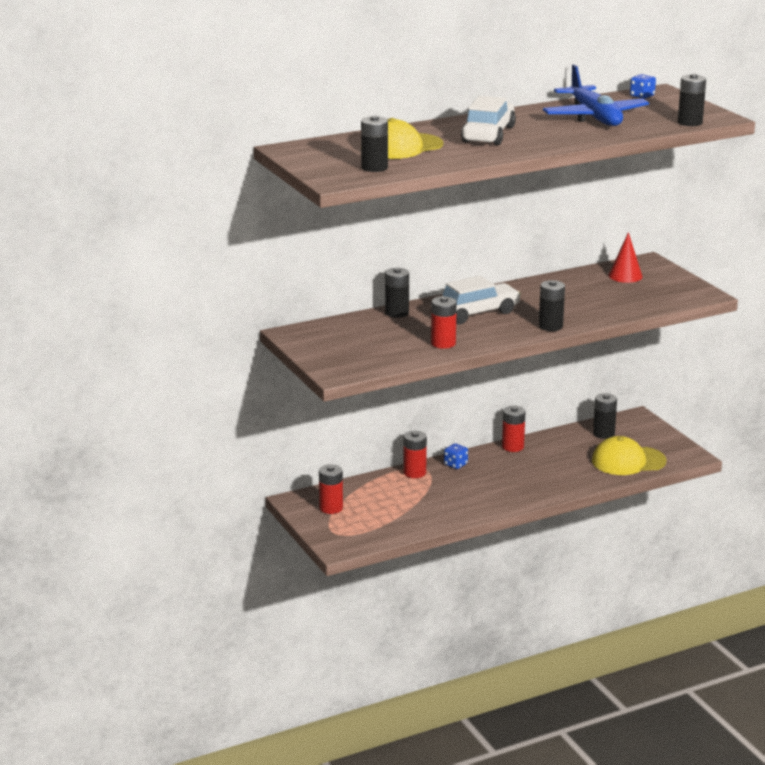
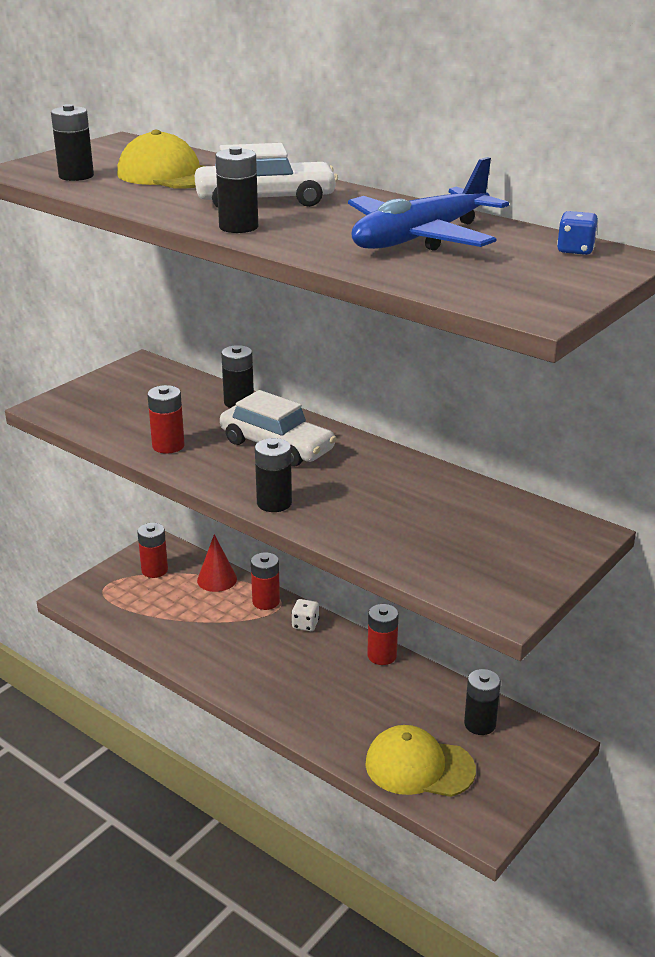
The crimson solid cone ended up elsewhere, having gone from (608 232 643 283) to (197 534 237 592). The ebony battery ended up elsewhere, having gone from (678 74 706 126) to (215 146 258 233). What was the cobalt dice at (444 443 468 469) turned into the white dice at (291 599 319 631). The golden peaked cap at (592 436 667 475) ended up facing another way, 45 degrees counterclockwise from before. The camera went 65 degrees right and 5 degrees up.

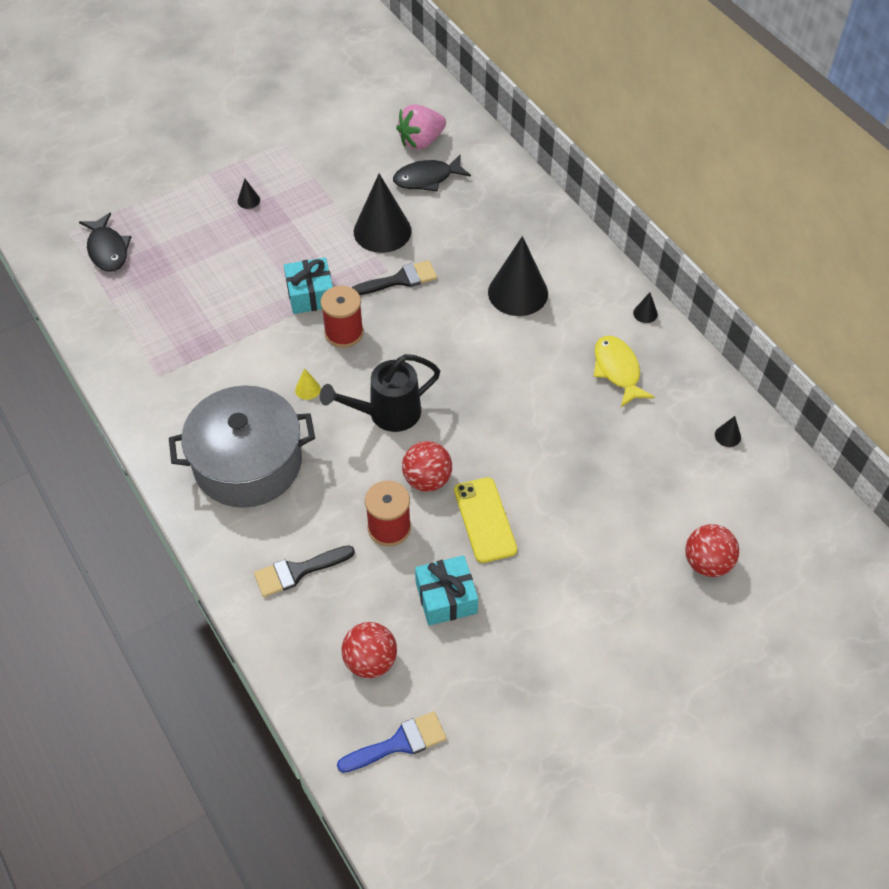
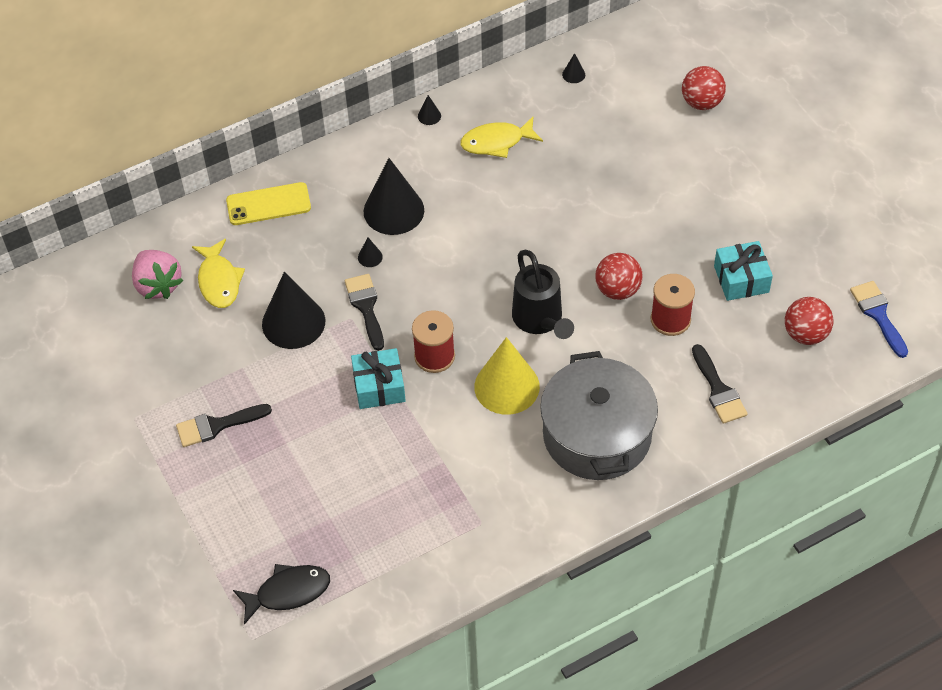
The second view gained the ebony paintbrush at (176 404 272 447). The ebony solid cone ended up elsewhere, having gone from (238 178 260 209) to (358 237 383 267). The golden mobile phone ended up elsewhere, having gone from (454 477 517 563) to (226 182 311 225). What was the ebony toy fish at (393 154 471 192) turned into the golden toy fish at (192 239 245 308). The size of the golden solid cone at (295 368 321 400) changed by a factor of 2.50. The camera went 85 degrees left and 0 degrees up.

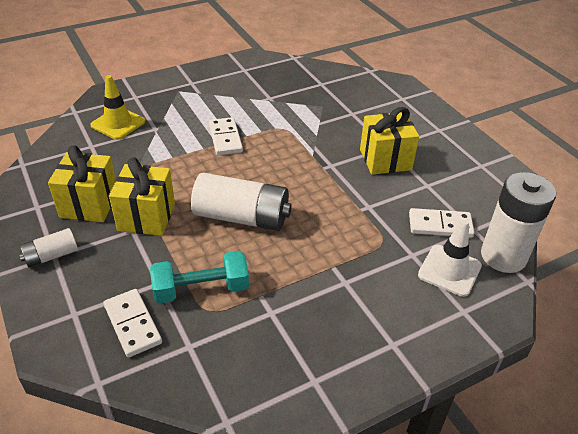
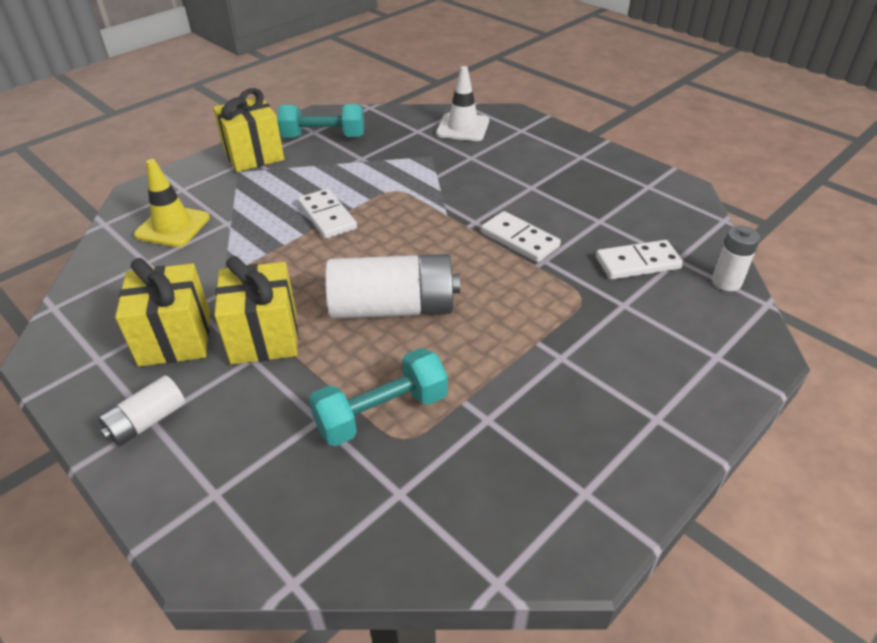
The second view gained the aqua free weight at (277 104 364 138). The white domino ended up elsewhere, having gone from (104 289 162 358) to (481 211 561 262). The golden wrapped gift ended up elsewhere, having gone from (360 107 419 175) to (213 88 284 172). The white traffic cone ended up elsewhere, having gone from (418 219 482 297) to (436 66 489 141). The size of the white battery at (481 172 556 273) changed by a factor of 0.52. The camera went 15 degrees left and 0 degrees up.

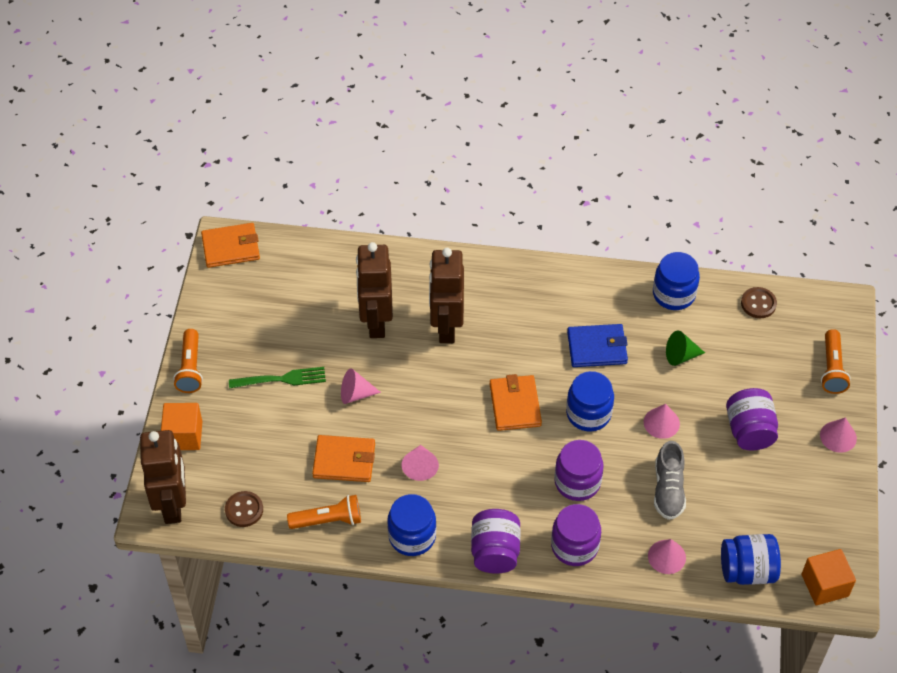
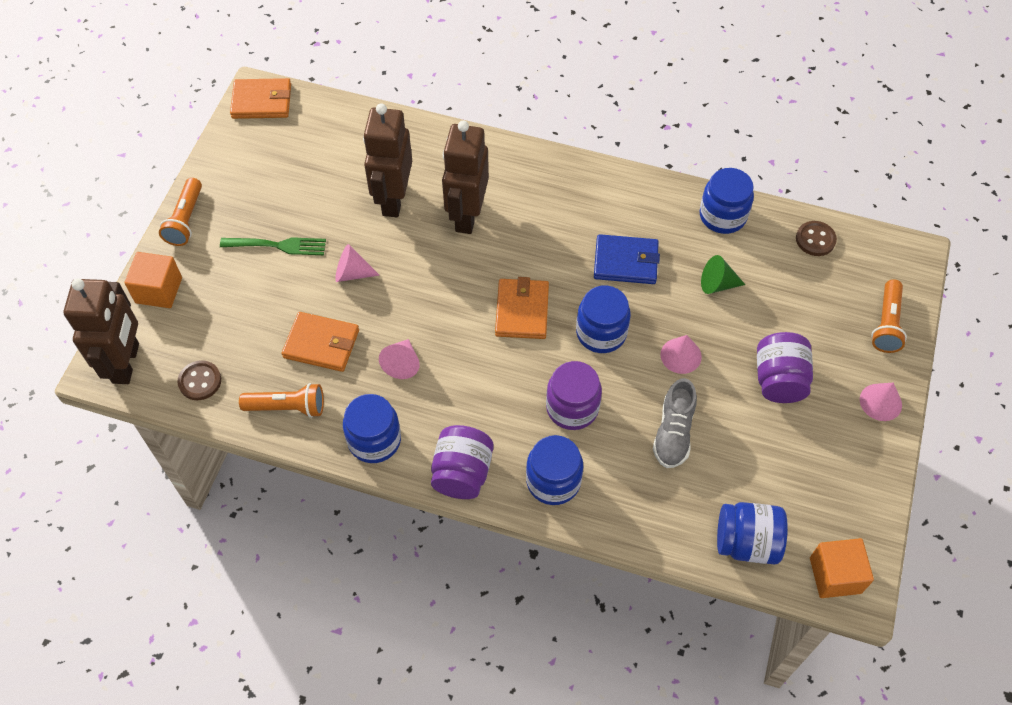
The second view lost the rose-pink solid cone at (648 539 686 574). What was the violet preserve jar at (551 504 601 566) turned into the cobalt preserve jar at (526 435 583 505). The camera went 10 degrees right and 5 degrees up.

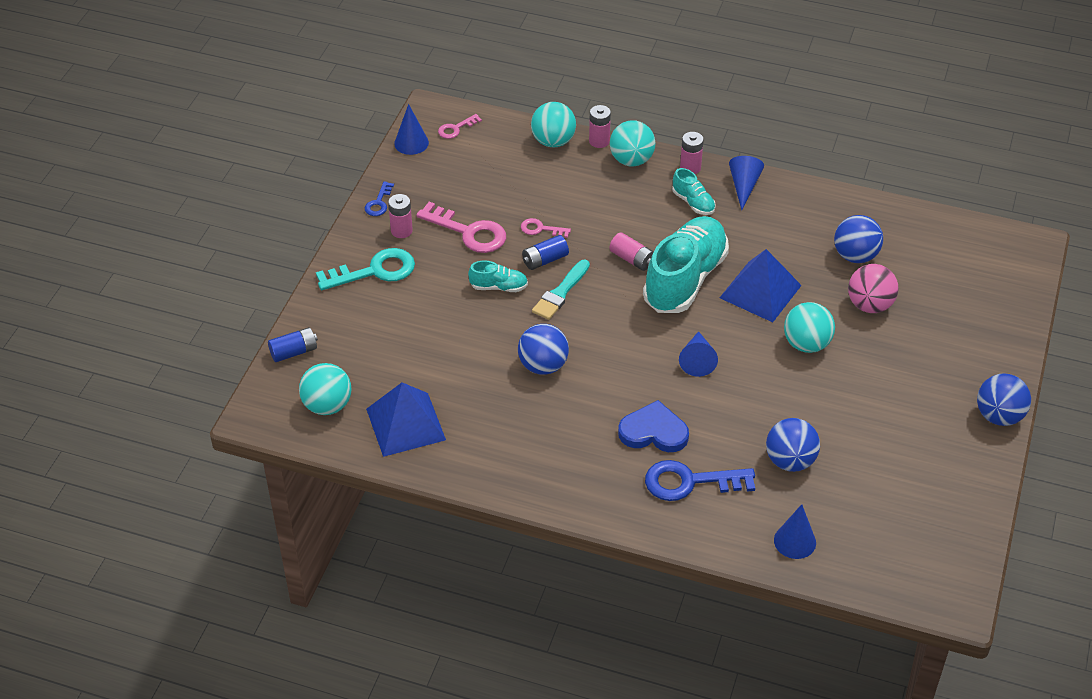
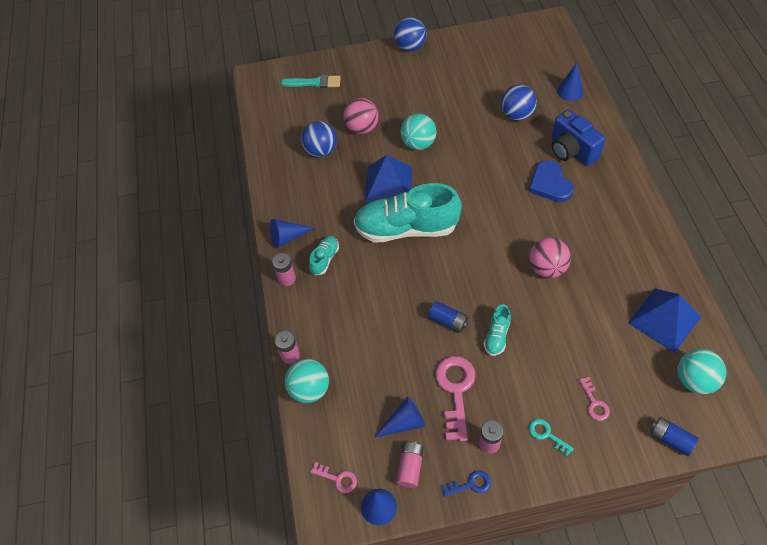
The second view lost the aqua play ball at (610 120 655 166). The rose-pink key ended up elsewhere, having gone from (521 218 571 238) to (579 377 610 421). The aqua paintbrush ended up elsewhere, having gone from (532 259 590 320) to (281 75 341 88). The rose-pink battery ended up elsewhere, having gone from (609 232 654 271) to (396 442 424 488). The cobalt solid cone ended up elsewhere, having gone from (679 331 718 377) to (373 397 425 438). Where the cobalt key stood at (645 460 755 501), the cobalt photo camera came to stand at (552 109 606 166). What was the cobalt play ball at (518 324 569 375) turned into the rose-pink play ball at (529 237 571 278). The aqua lace-up shoe at (468 260 528 292) ended up facing another way, 135 degrees counterclockwise from before. The size of the aqua key at (316 248 415 290) changed by a factor of 0.52. The camera went 115 degrees left and 10 degrees up.

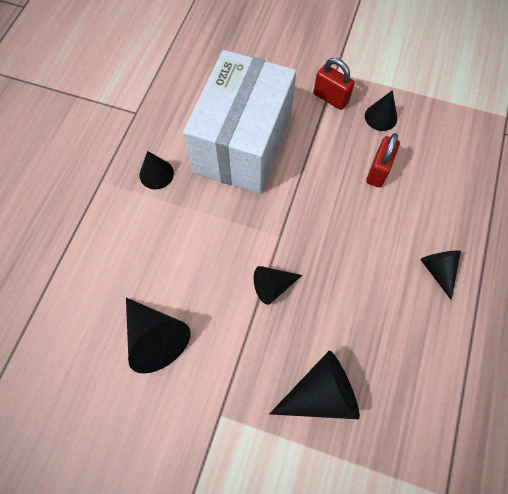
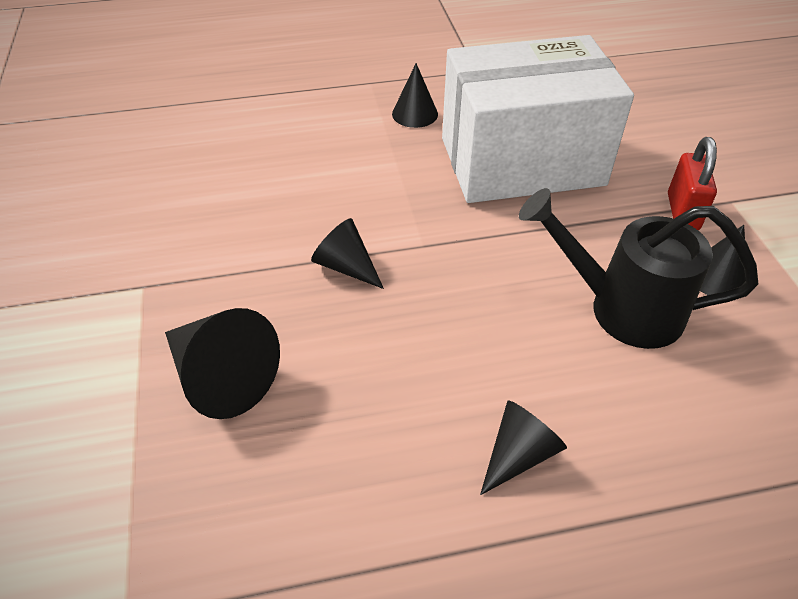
The second view lost the ebony solid cone at (126 298 191 374). Where the crimson padlock stood at (366 133 400 187), the ebony sprinkling can came to stand at (519 188 758 349). The camera went 60 degrees right and 20 degrees down.

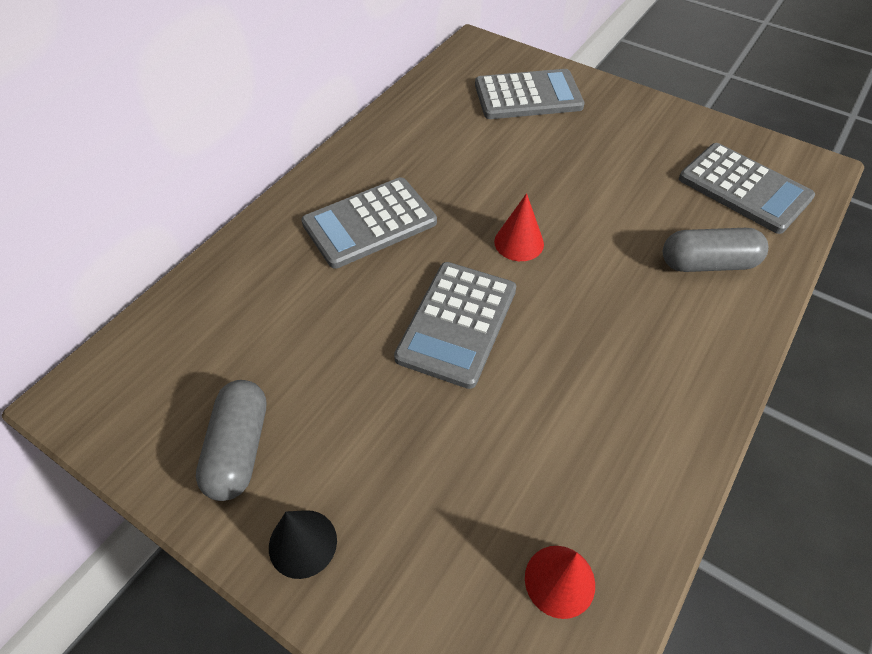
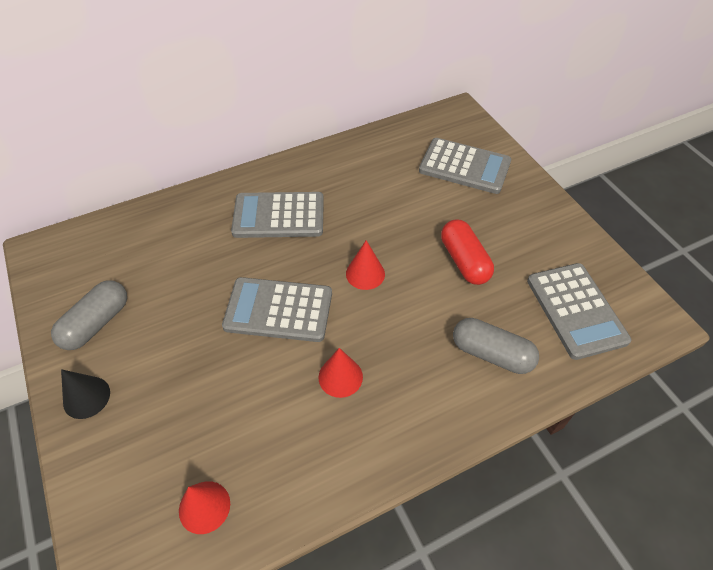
The second view gained the crimson solid cone at (319 348 363 398). The second view gained the crimson capsule at (441 220 494 285). The gray pocket calculator at (394 262 516 389) ended up facing another way, 45 degrees clockwise from before. The camera went 30 degrees right and 0 degrees up.

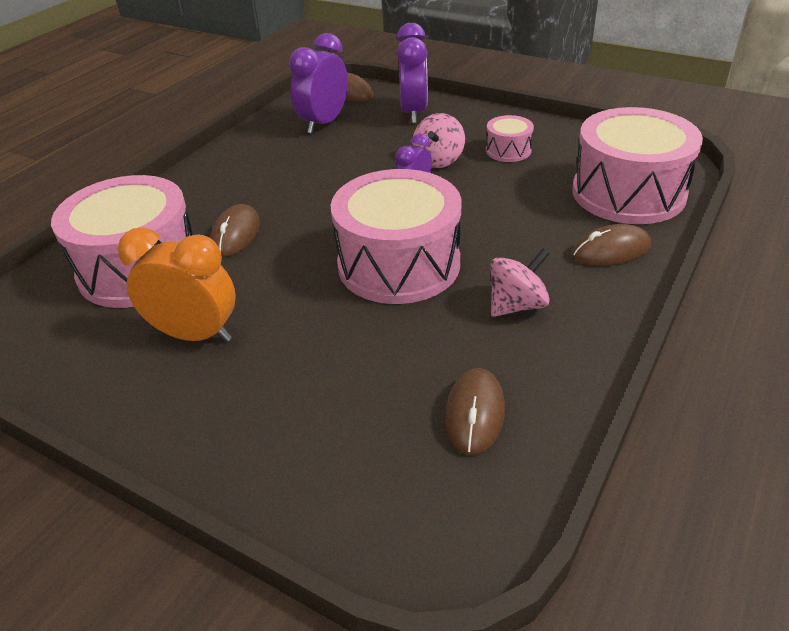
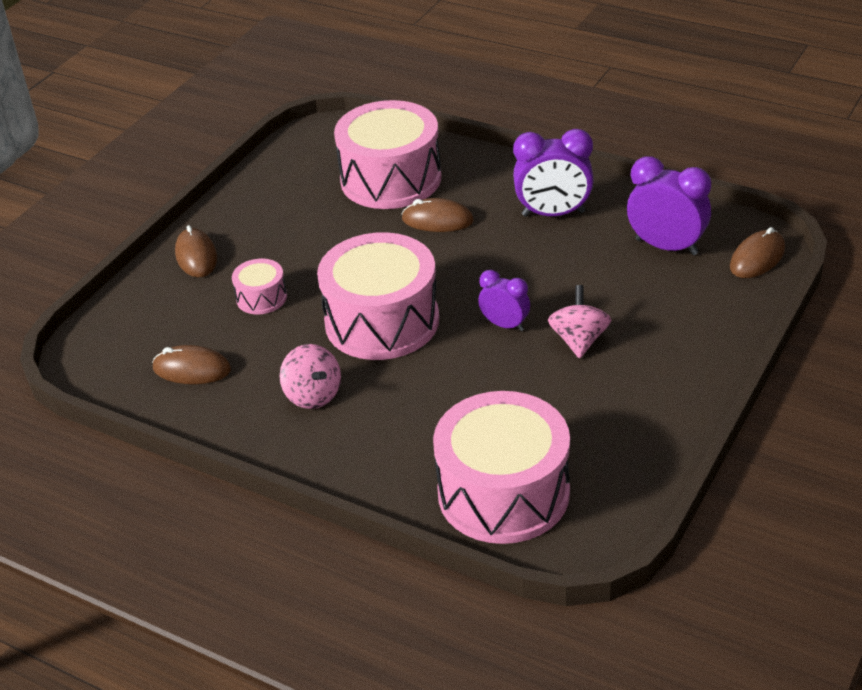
The second view lost the orange-coloured bedside clock at (117 227 236 342). The violet bedside clock ended up elsewhere, having gone from (397 23 428 123) to (513 129 594 217). The rose-pink snare drum ended up elsewhere, having gone from (486 115 534 162) to (232 259 287 314). The dark brown computer mouse ended up elsewhere, having gone from (572 224 651 266) to (175 225 217 277). The rose-pink toy top at (412 113 465 168) ended up facing another way, 75 degrees clockwise from before. The camera went 90 degrees right and 0 degrees up.

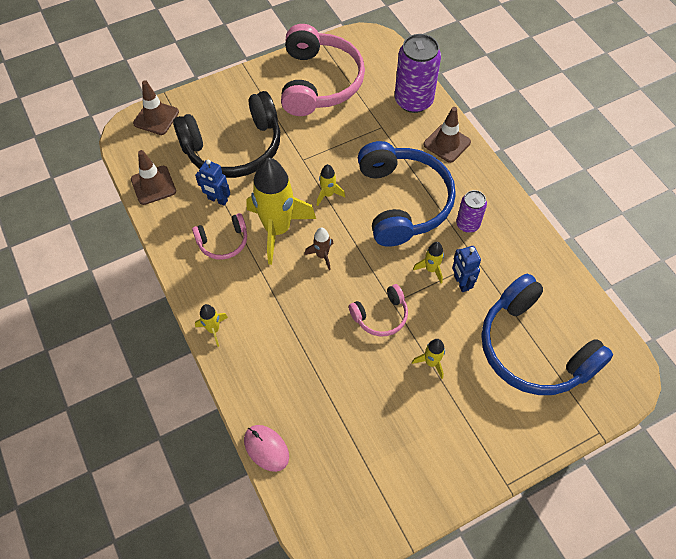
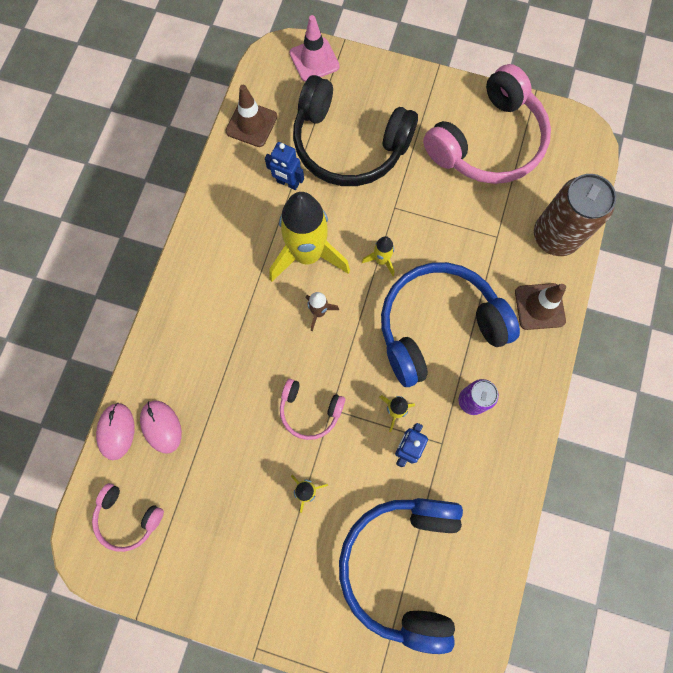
The second view lost the golden toy rocket at (195 304 228 347). The second view gained the rose-pink computer mouse at (140 400 182 453). The rose-pink headphones ended up elsewhere, having gone from (192 213 247 260) to (92 483 164 552). What was the dark brown traffic cone at (133 80 179 135) turned into the rose-pink traffic cone at (290 15 340 82). What was the violet soda can at (395 34 441 113) turned into the dark brown soda can at (534 174 616 256). The cobalt robot at (195 160 230 206) ended up facing another way, 45 degrees counterclockwise from before. The cobalt headphones at (358 141 456 247) ended up facing another way, 150 degrees counterclockwise from before. The camera went 45 degrees right and 15 degrees up.

